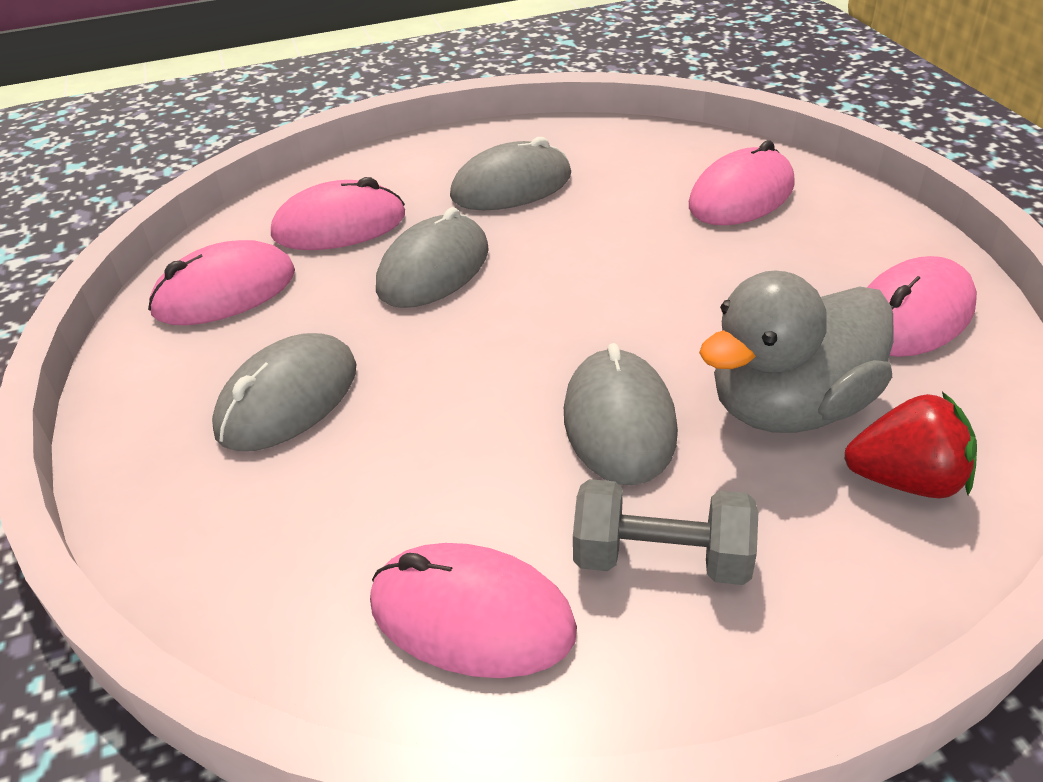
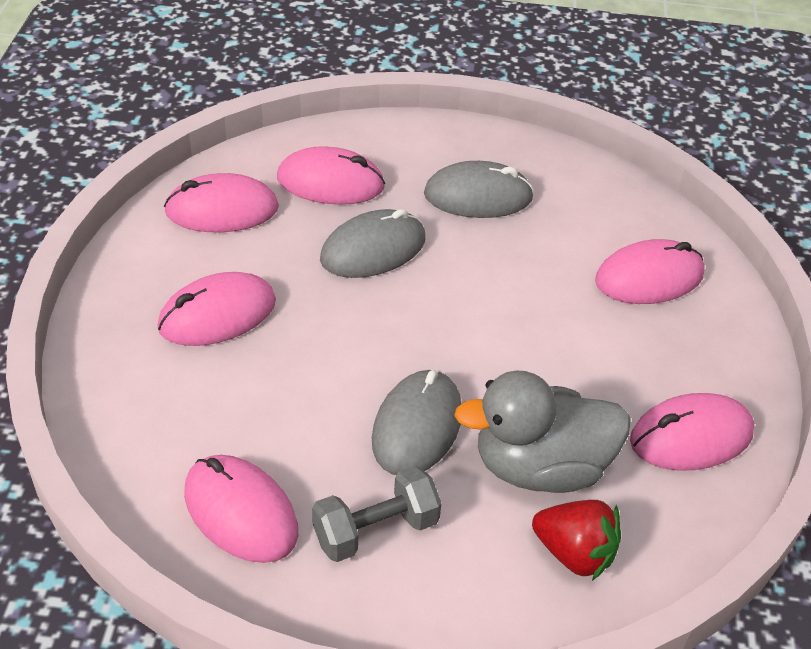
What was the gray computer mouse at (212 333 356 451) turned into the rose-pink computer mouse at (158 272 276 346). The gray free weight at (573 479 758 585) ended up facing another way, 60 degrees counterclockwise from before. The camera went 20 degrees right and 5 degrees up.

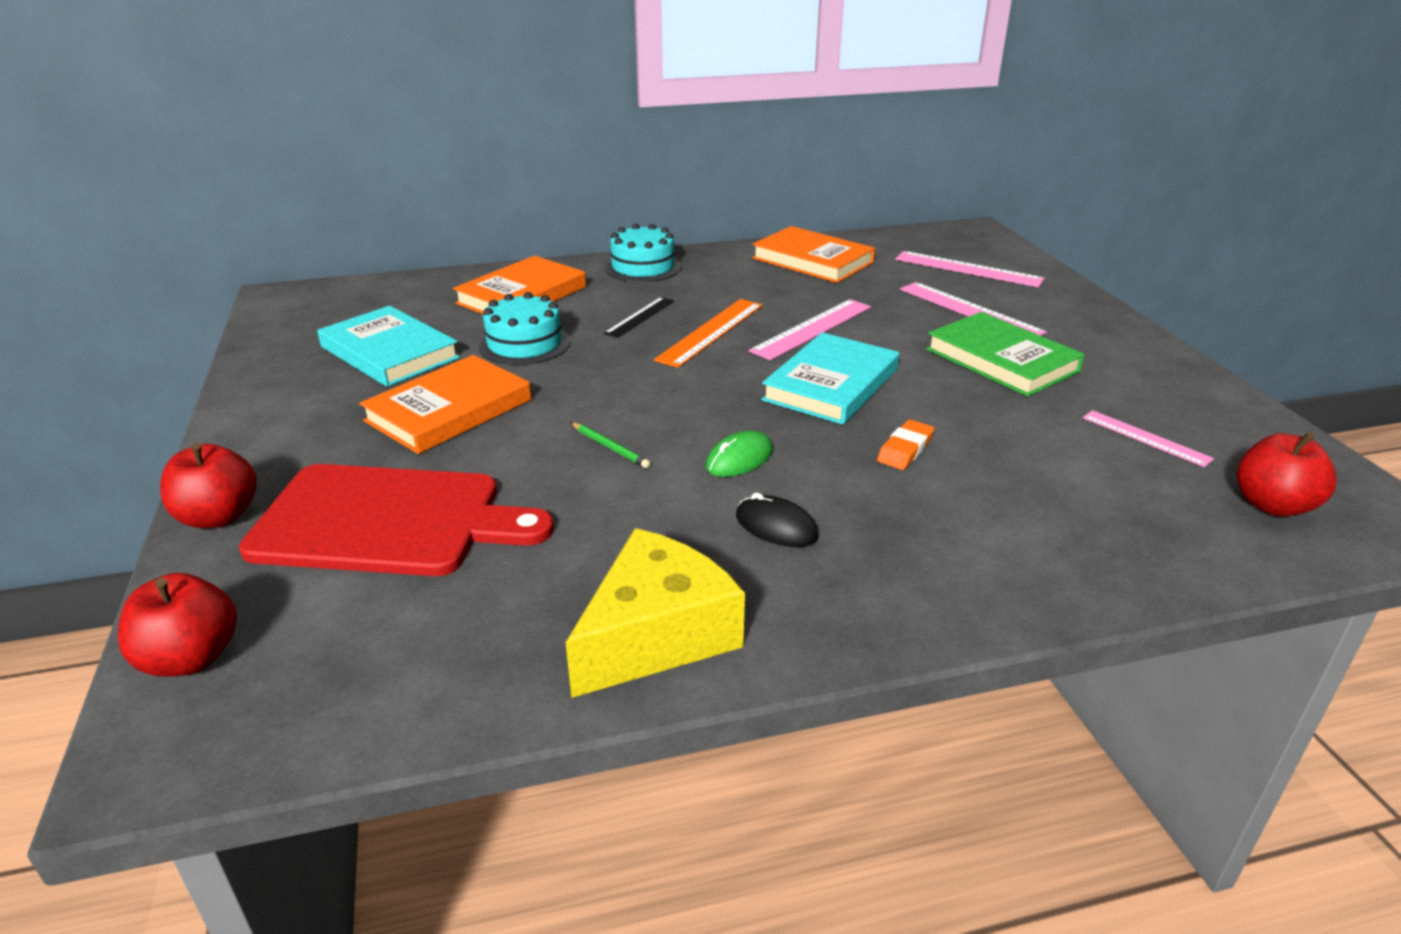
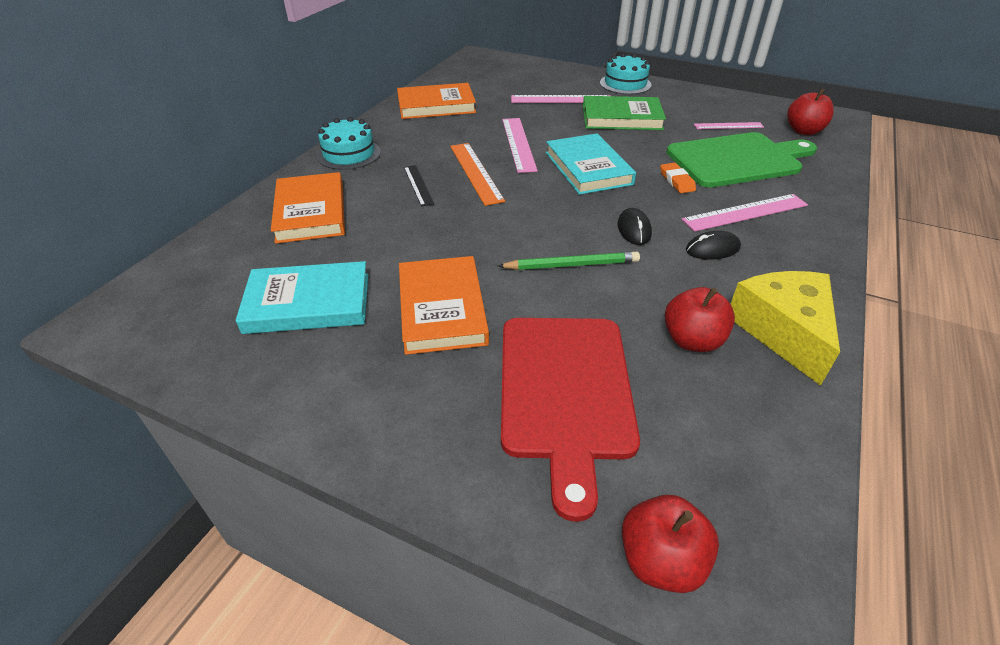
The second view gained the emerald bread board at (666 132 817 188). The crimson apple ended up elsewhere, having gone from (160 443 257 528) to (665 287 735 352). The aqua gateau ended up elsewhere, having gone from (479 292 570 365) to (600 53 652 94). The rose-pink straightedge ended up elsewhere, having gone from (895 251 1045 287) to (681 194 808 232). What was the emerald computer mouse at (705 430 773 477) turned into the ebony computer mouse at (617 208 652 245). The crimson bread board at (239 464 554 576) ended up facing another way, 135 degrees clockwise from before. The size of the emerald lead pencil at (571 422 651 468) changed by a factor of 1.68. The camera went 50 degrees left and 10 degrees up.

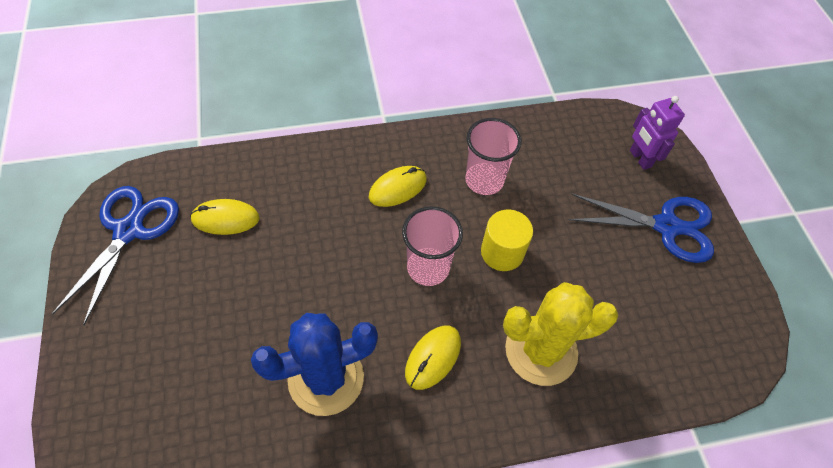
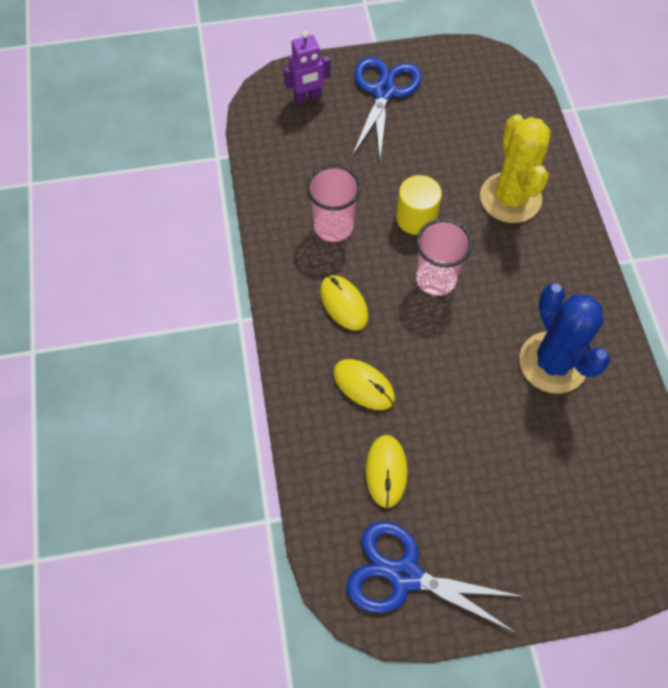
The golden computer mouse ended up elsewhere, having gone from (405 326 461 390) to (333 359 395 410). The camera went 85 degrees left and 5 degrees up.

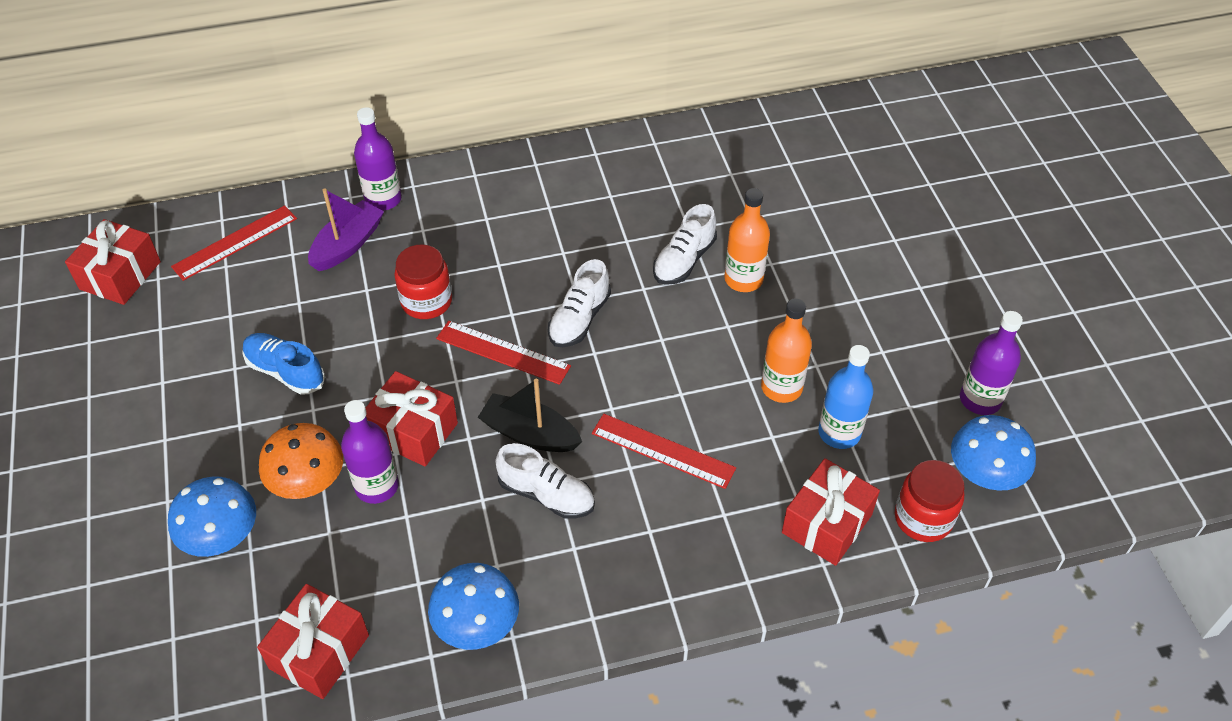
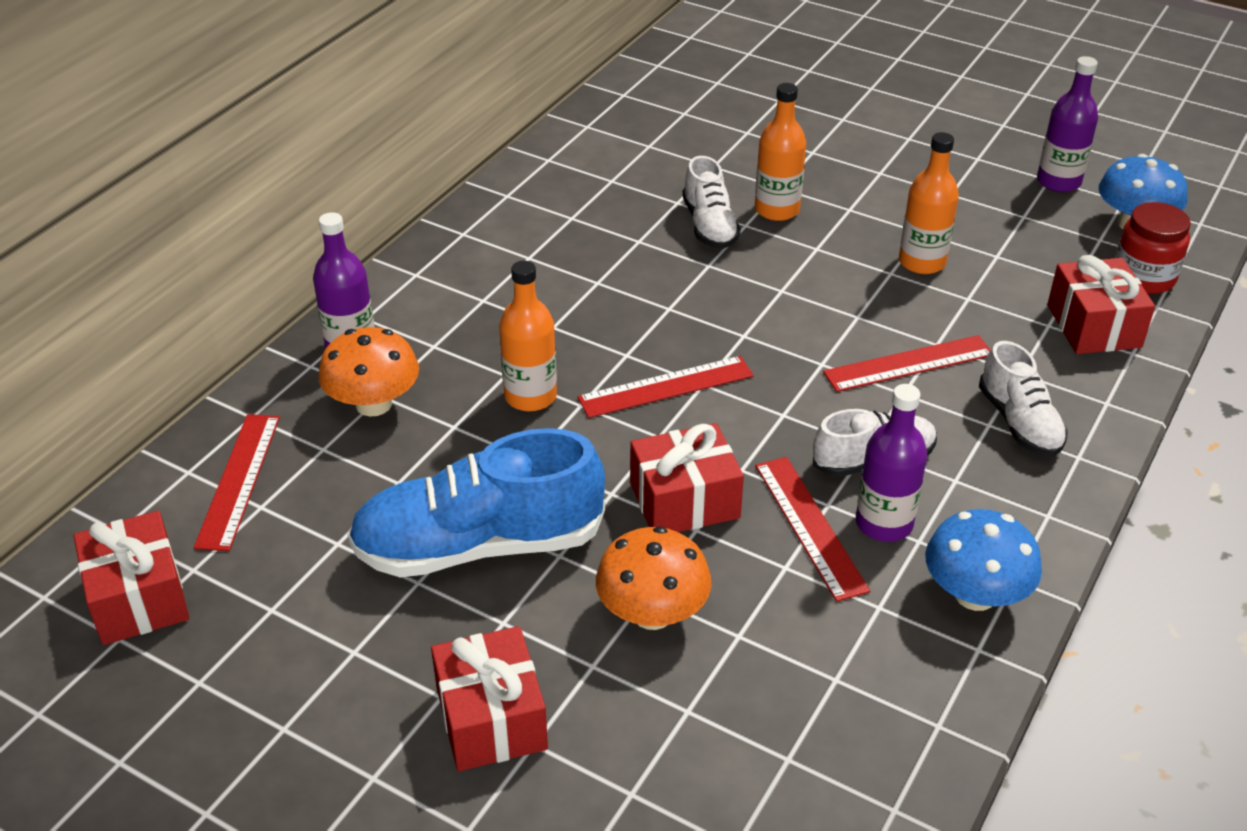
The second view lost the cobalt toadstool at (168 476 256 557). The second view lost the ebony sailboat at (478 379 582 452). The second view lost the cobalt bottle at (818 345 873 449). The second view gained the crimson straightedge at (755 457 870 602). The crimson wrapped gift ended up elsewhere, having gone from (257 584 369 699) to (431 626 548 771). The violet bottle ended up elsewhere, having gone from (341 400 399 504) to (856 384 927 542). The white lace-up shoe ended up elsewhere, having gone from (548 259 611 347) to (979 341 1068 456). Where the violet sailboat stood at (308 188 384 271), the orange-coloured toadstool came to stand at (318 327 419 416). Where the crimson preserve jar stood at (394 244 452 319), the orange-coloured bottle came to stand at (499 261 557 411). The size of the cobalt lace-up shoe at (242 333 325 394) changed by a factor of 1.79. The camera went 45 degrees left and 10 degrees down.

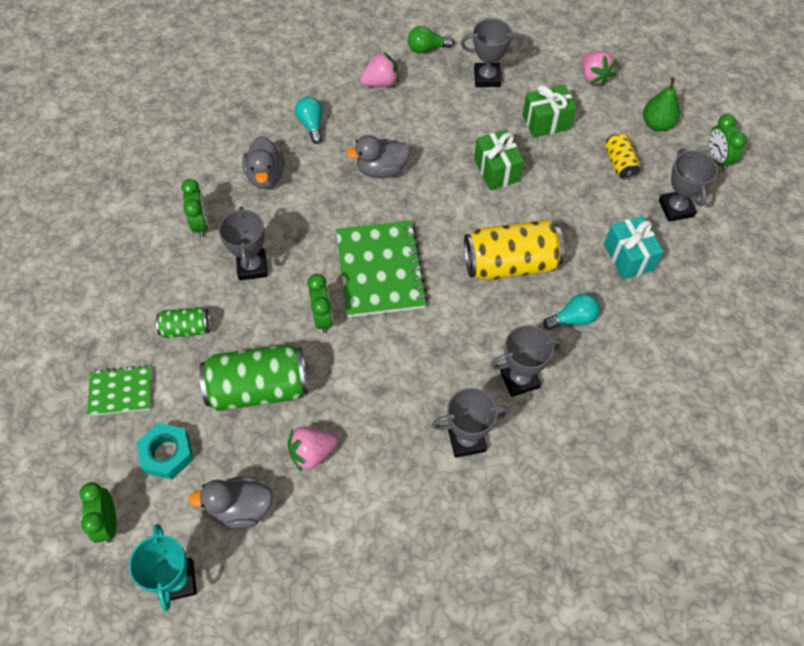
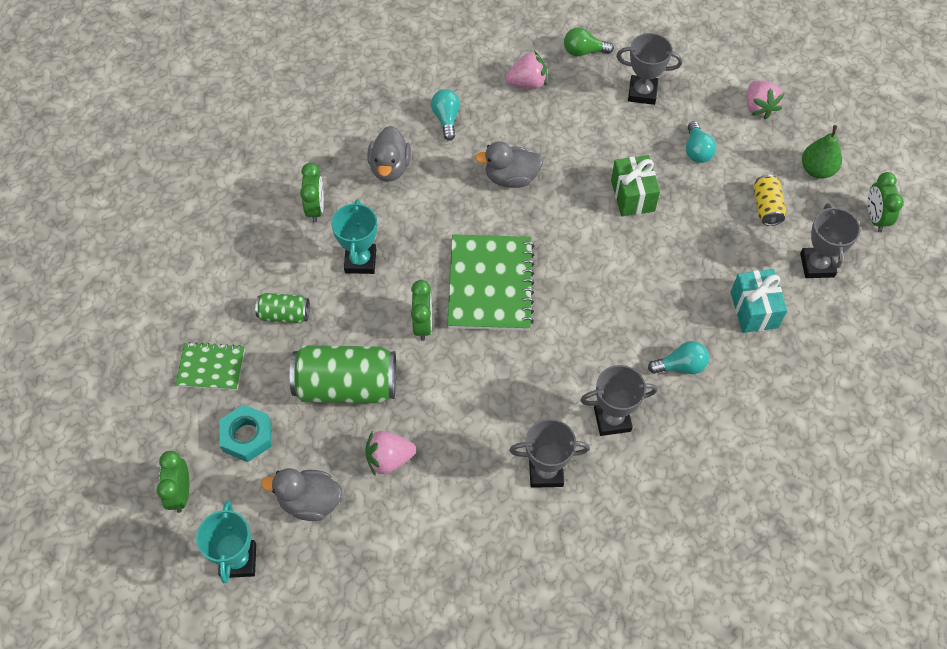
The second view lost the golden soda can at (464 220 564 280). Where the emerald wrapped gift stood at (522 85 577 138), the aqua bulb came to stand at (686 121 716 163). What was the gray award cup at (219 206 268 280) turned into the aqua award cup at (331 199 377 274). The camera went 10 degrees right and 0 degrees up.

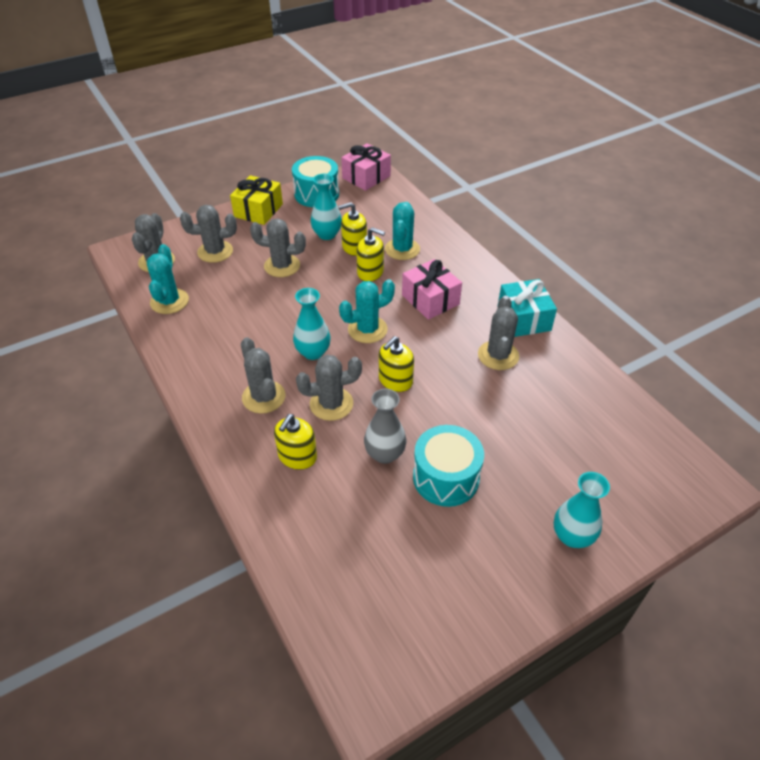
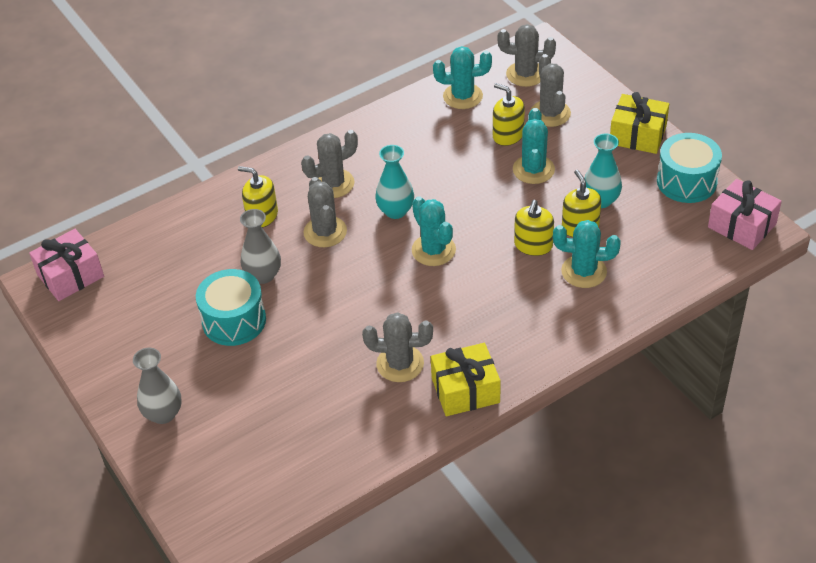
The golden soap dispenser ended up elsewhere, having gone from (379 336 414 392) to (493 83 525 146). The rose-pink wrapped gift ended up elsewhere, having gone from (402 259 462 320) to (29 229 104 301). What was the gray saguaro cactus at (250 218 306 277) turned into the aqua saguaro cactus at (513 108 555 184). What was the aqua wrapped gift at (498 279 557 337) turned into the golden wrapped gift at (431 343 501 416). What was the aqua flower vase at (554 472 610 548) turned into the gray flower vase at (133 348 182 424). The camera went 90 degrees right and 0 degrees up.

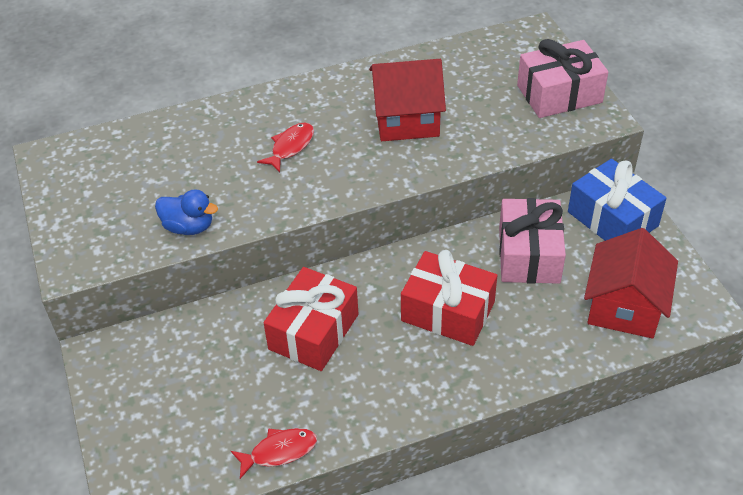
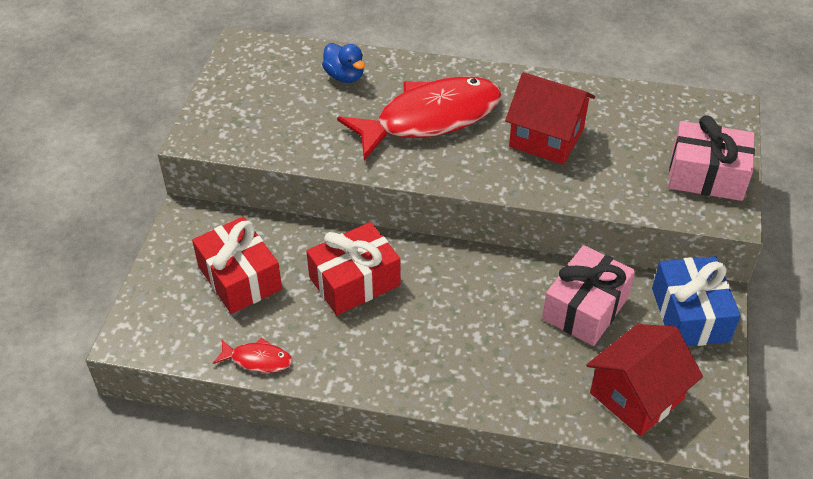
The cobalt rubber duck ended up elsewhere, having gone from (155 190 218 235) to (322 43 365 83). The crimson wrapped gift ended up elsewhere, having gone from (401 250 497 346) to (192 217 282 314). The size of the crimson toy fish at (257 123 314 172) changed by a factor of 2.41. The camera went 30 degrees right and 0 degrees up.

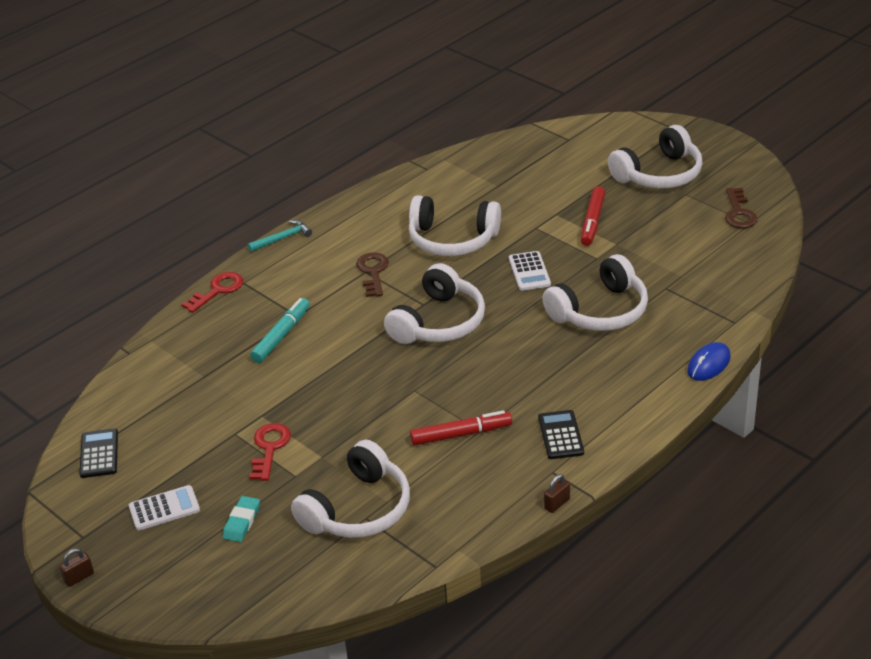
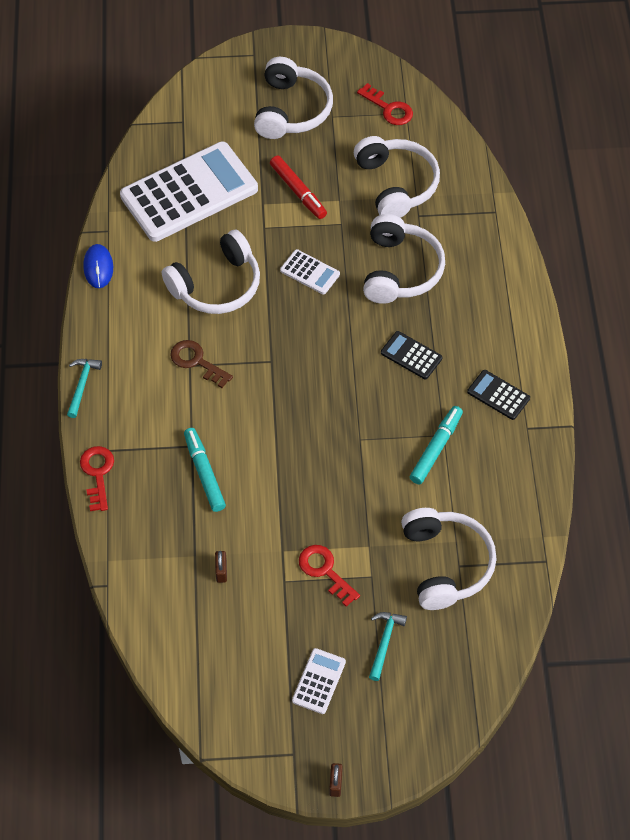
The second view gained the white pocket calculator at (120 141 258 242). The ebony pocket calculator ended up elsewhere, having gone from (79 428 118 478) to (381 331 442 379). The white headphones ended up elsewhere, having gone from (384 263 485 344) to (354 136 440 218). The dark brown padlock ended up elsewhere, having gone from (544 474 570 513) to (215 551 227 583). The cobalt computer mouse ended up elsewhere, having gone from (687 342 731 381) to (83 244 113 288). Where the aqua eraser stood at (222 496 260 542), the aqua hammer came to stand at (369 612 407 681). What was the crimson felt pen at (410 410 512 445) turned into the aqua felt pen at (410 406 463 484). What was the dark brown key at (725 188 758 228) turned into the crimson key at (357 83 413 125). The camera went 50 degrees left and 20 degrees up.

